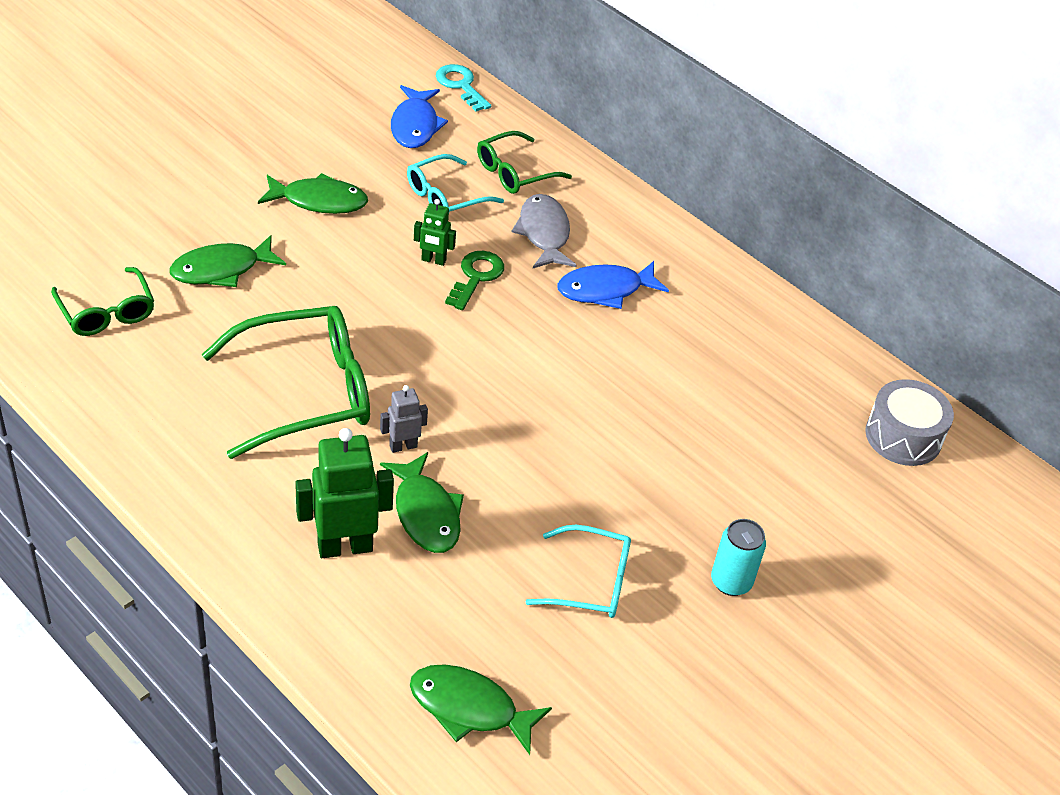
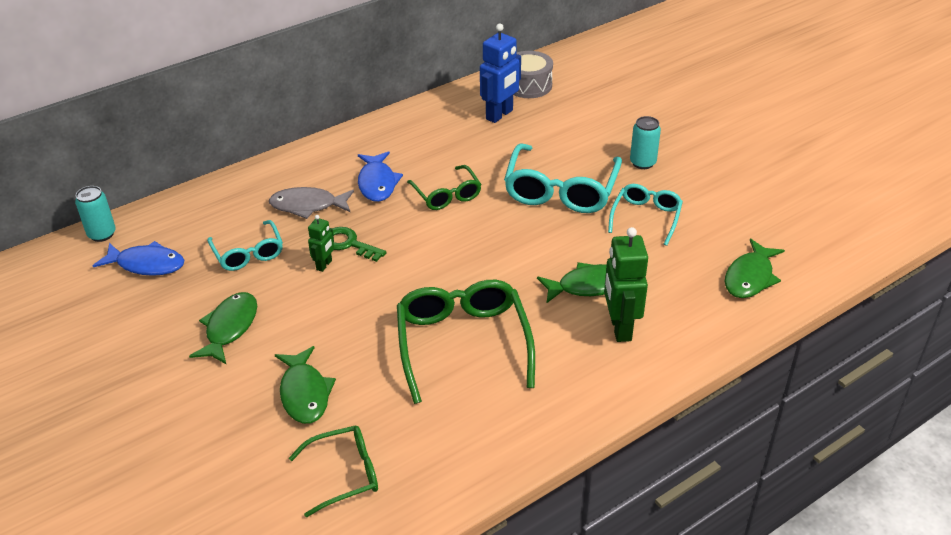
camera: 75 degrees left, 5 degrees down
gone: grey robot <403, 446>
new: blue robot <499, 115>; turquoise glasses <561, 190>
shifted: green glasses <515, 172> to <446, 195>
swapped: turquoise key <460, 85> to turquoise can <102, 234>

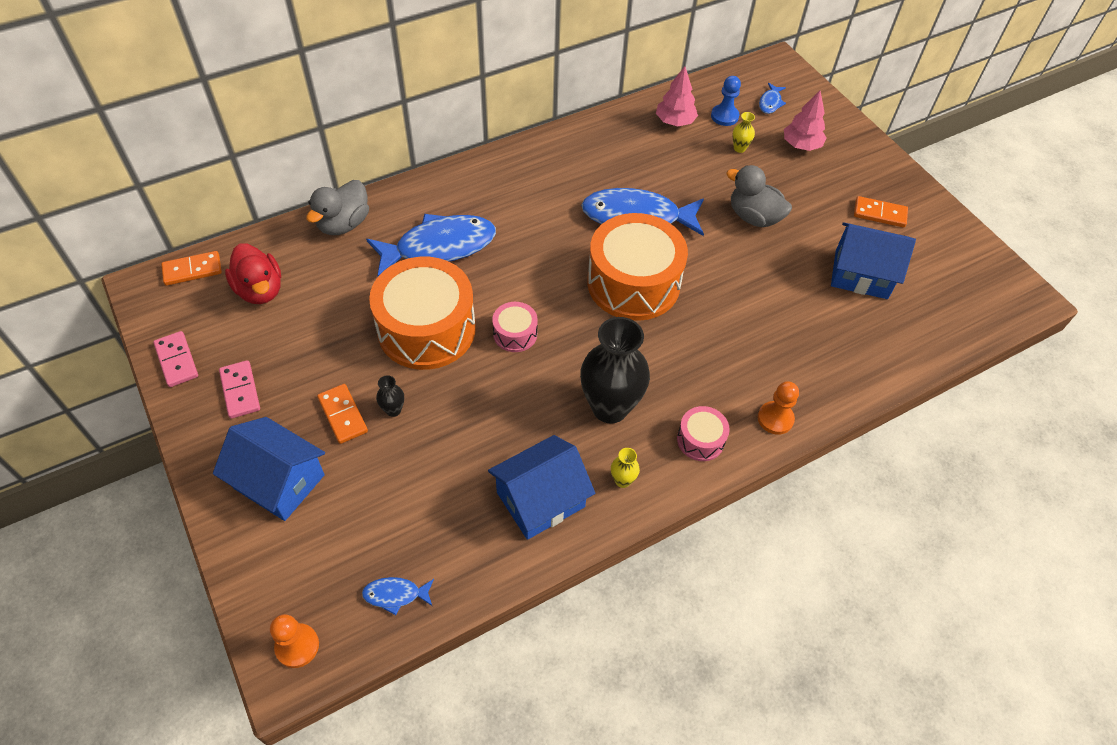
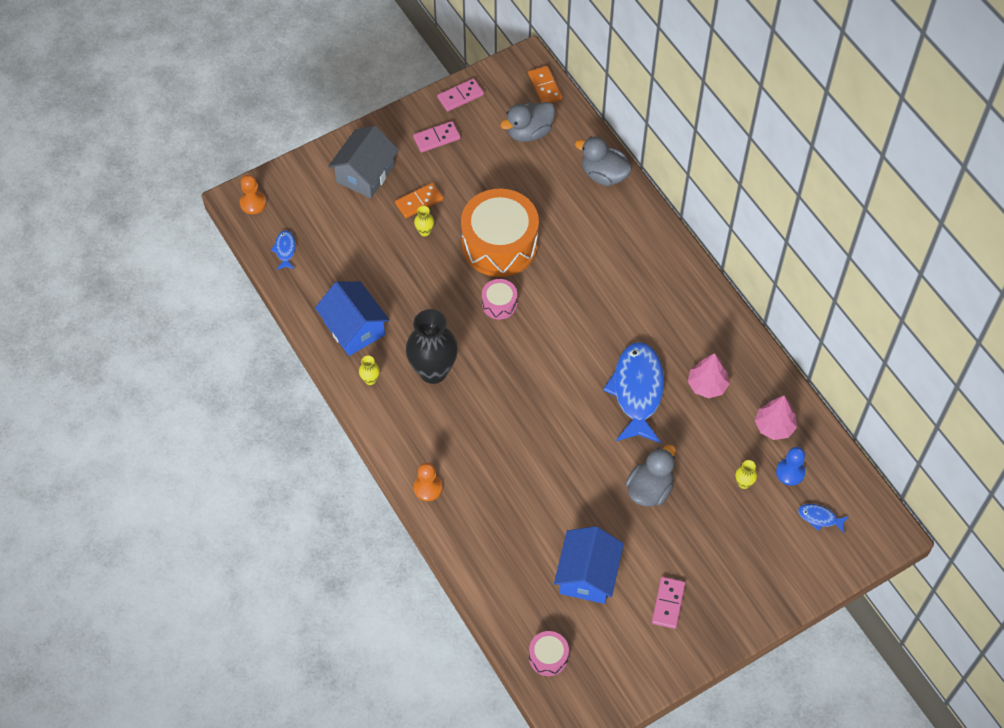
camera: 90 degrees right, 5 degrees up
gone: blue fish <439, 247>; orange drum <633, 283>
shifted: pink drum <700, 440> to <548, 657>; pink tree <801, 145> to <707, 385>
repainted: blue house <279, 481> to grey house <365, 174>; black vase <393, 410> to yellow vase <424, 231>; red duck <260, 290> to grey duck <529, 132>; orange domino <879, 214> to pink domino <668, 603>

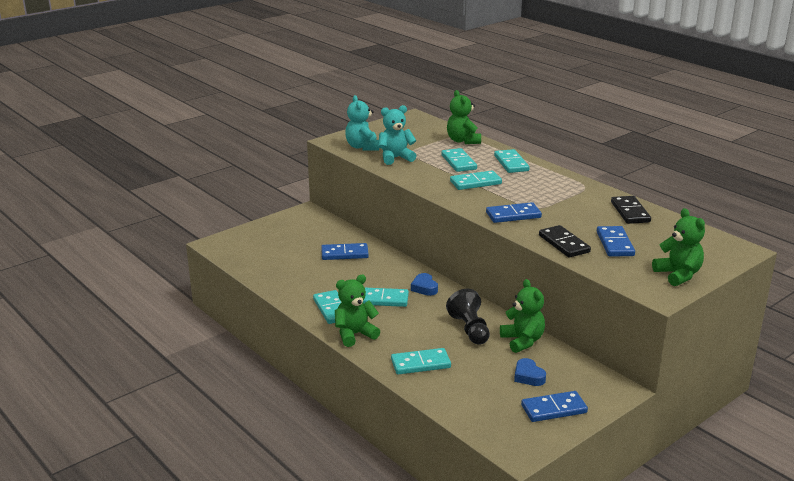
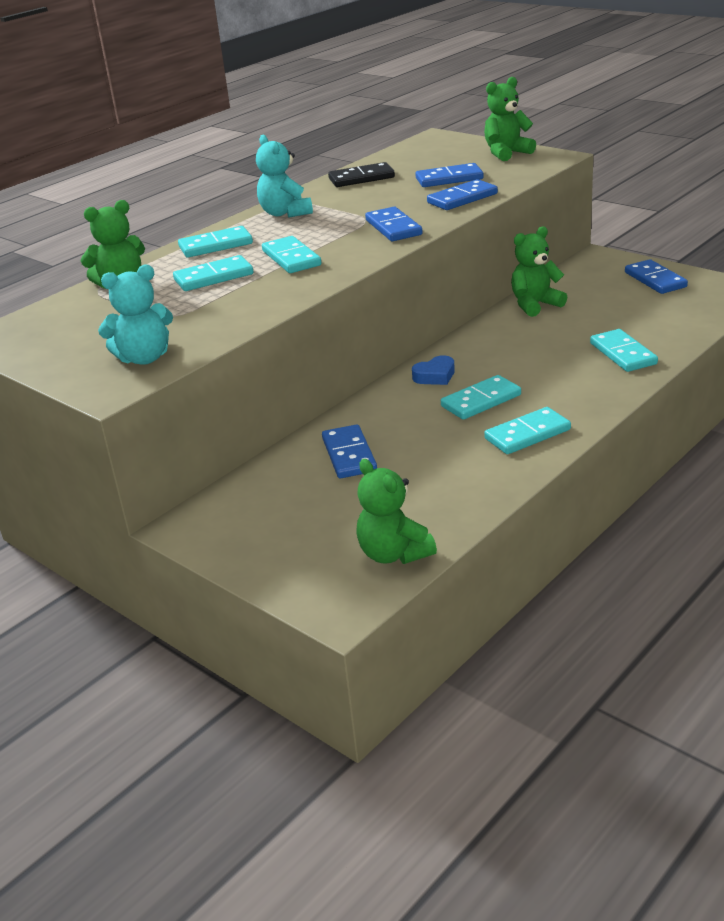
camera: 95 degrees left, 5 degrees up
gone: black pawn <470, 329>; blue heart <528, 376>
shifted: turquoise teddy bear <395, 158> to <285, 213>; green teddy bear <355, 334> to <393, 554>
repainted: black domino <563, 244> to blue domino <462, 198>
rotated: turquoise domino <382, 299> = <481, 401> 60 degrees clockwise

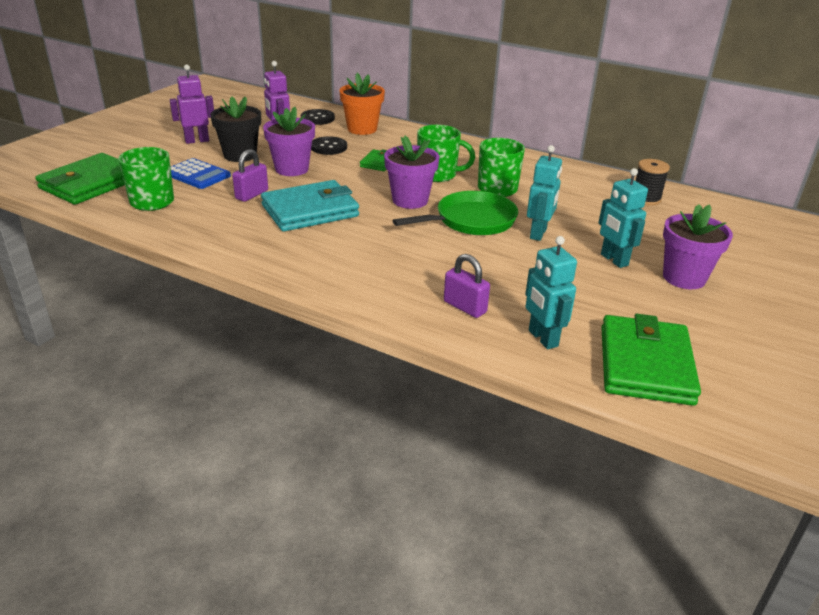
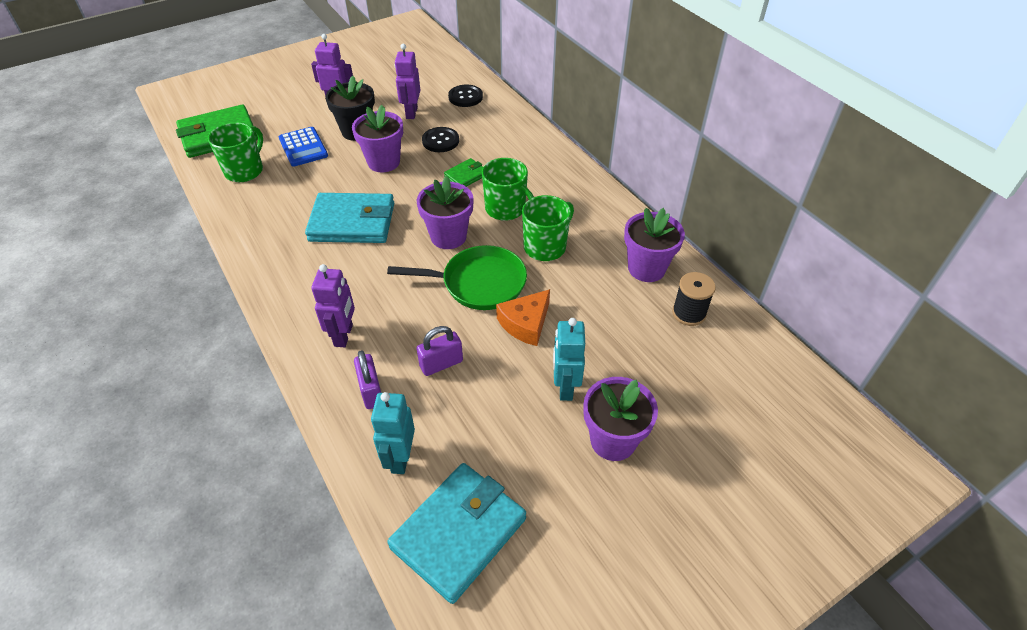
camera: 30 degrees right, 15 degrees up
gone: orange flower pot <362, 129>
new: purple robot <344, 335>; purple flower pot <646, 268>
shifted: purple padlock <252, 195> to <441, 364>
swapped: turquoise robot <538, 234> to orange cheese <526, 323>
repainted: green wallet <645, 365> to turquoise wallet <459, 533>

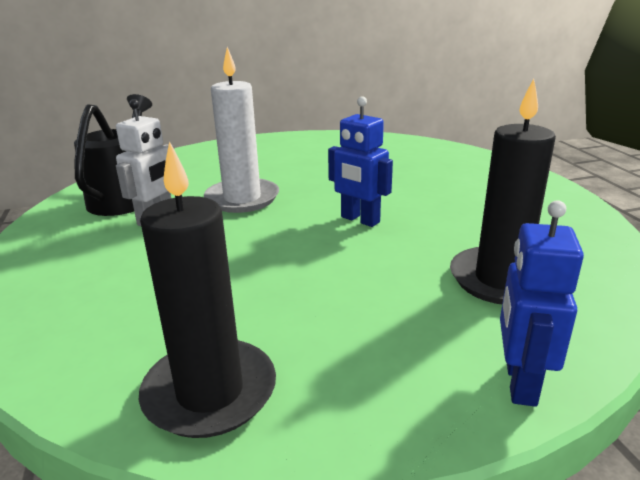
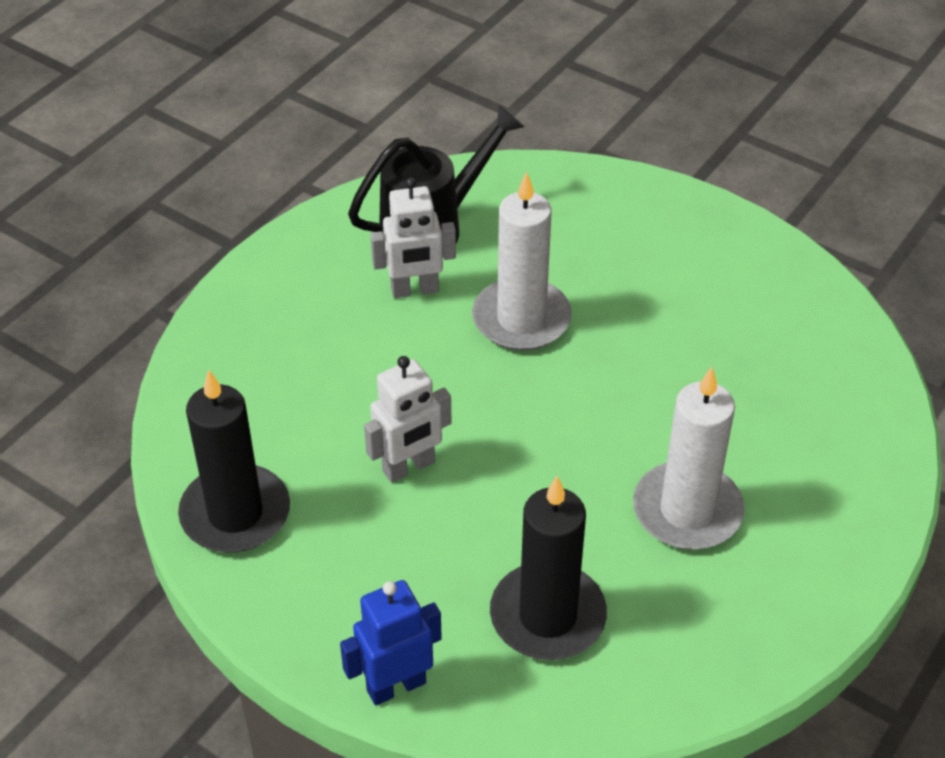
camera: 50 degrees right, 20 degrees up
gone: blue robot <359, 220>
new: white robot <409, 467>; white candle <687, 510>

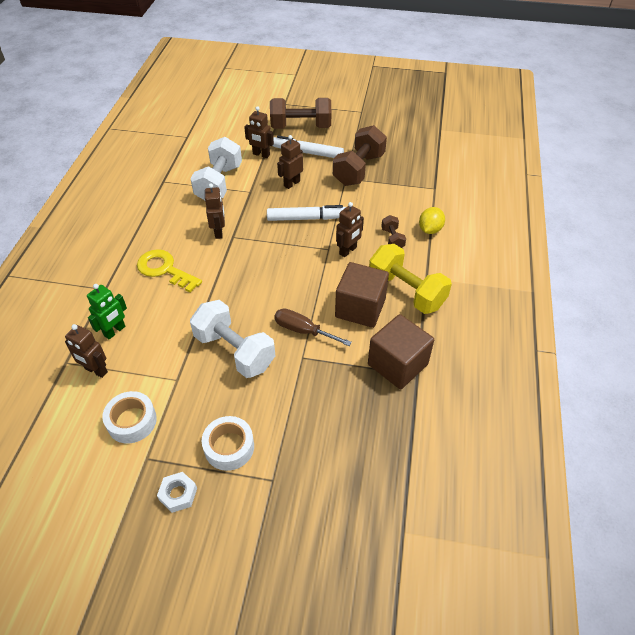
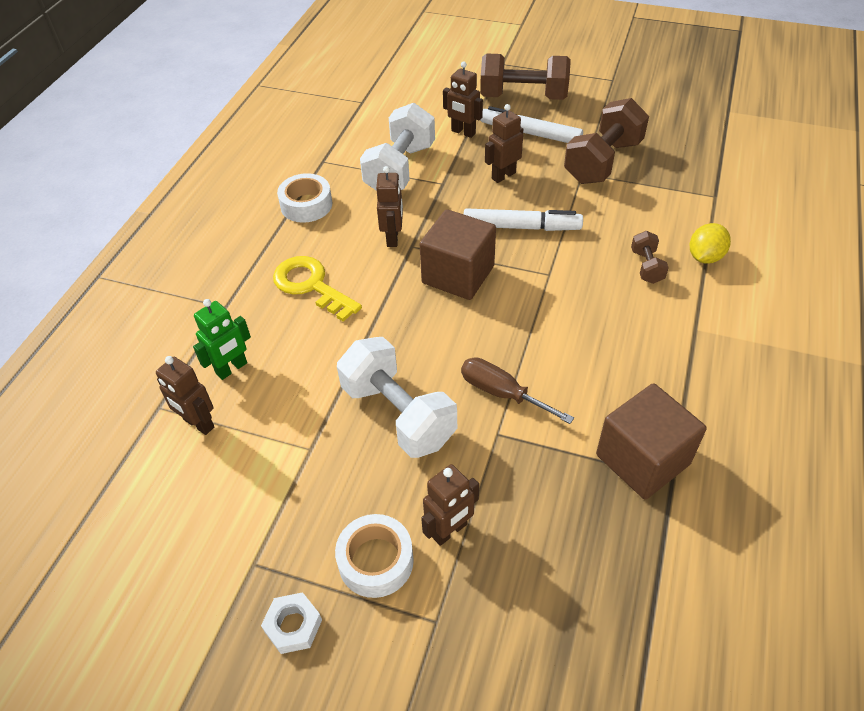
camera: 10 degrees right, 0 degrees up
gone: yellow dumbbell <406, 291>
shifted: white tape <132, 421> to <306, 205>; brown cube <360, 308> to <458, 275>; brown robot <348, 251> to <450, 531>

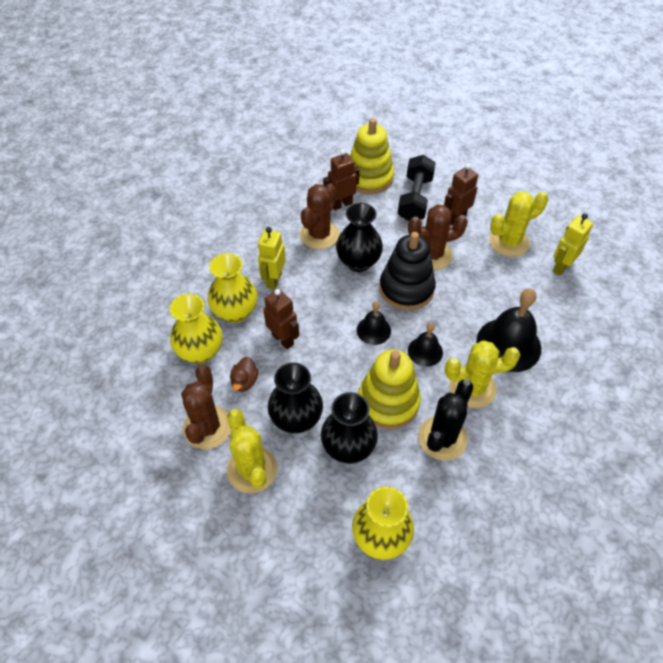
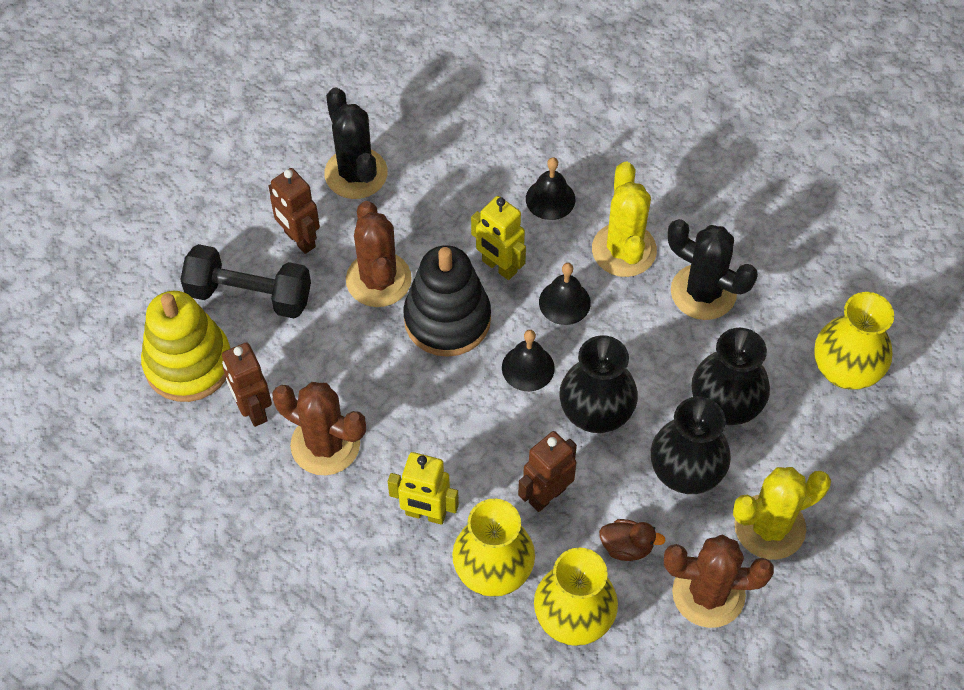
camera: 90 degrees left, 5 degrees up
gone: yellow stacking toy <388, 402>
shifted: yellow robot <561, 267> to <499, 267>; black vase <358, 262> to <596, 413>
repainted: yellow cactus <509, 242> to black cactus <356, 173>
scaled: black bell <508, 344> = <550, 199> x0.54

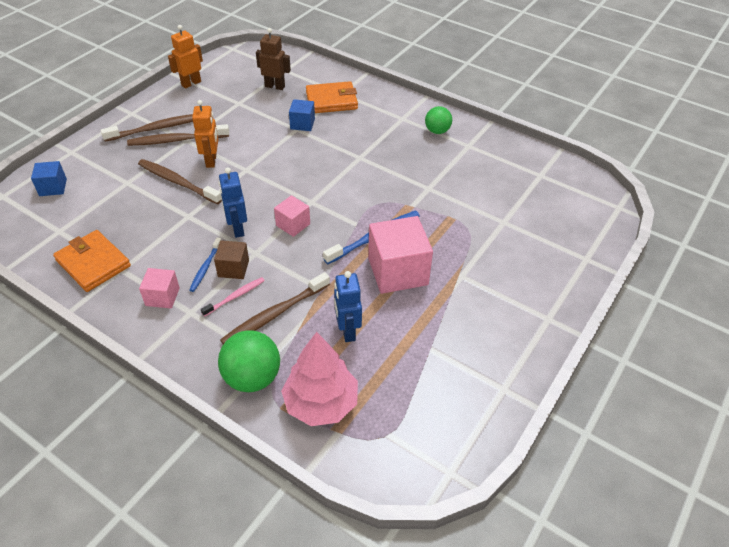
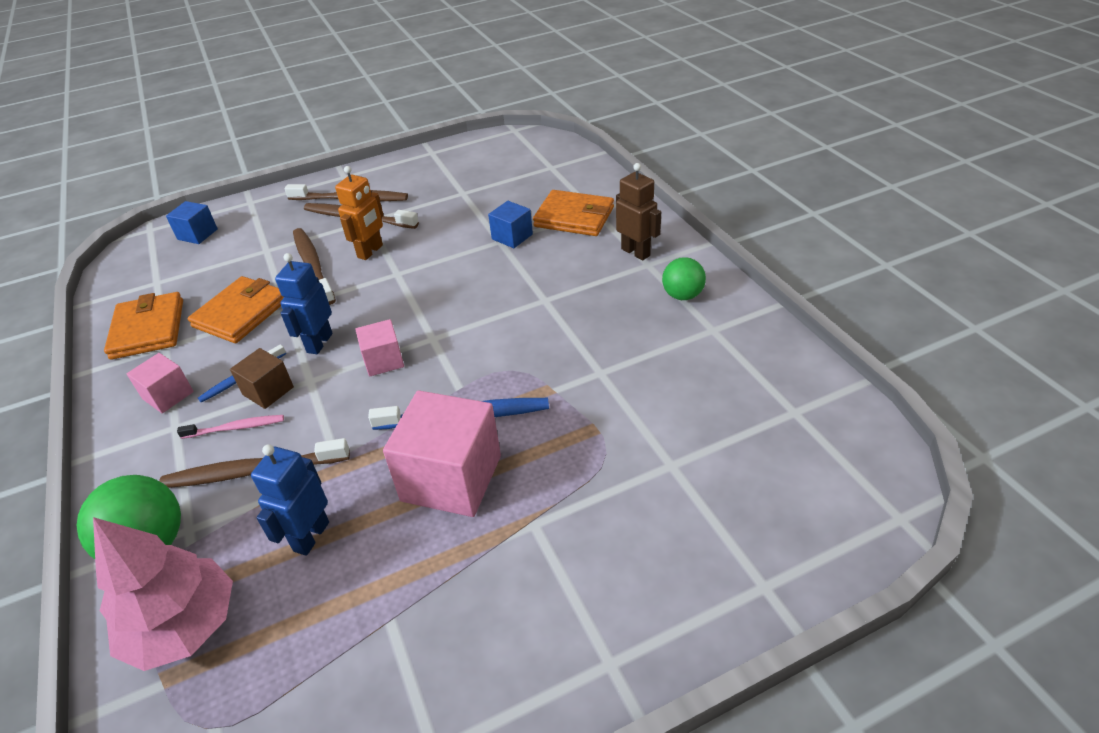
camera: 35 degrees right, 5 degrees down
gone: orange robot <191, 83>
new: orange wallet <241, 313>
shifted: brown robot <275, 86> to <636, 252>

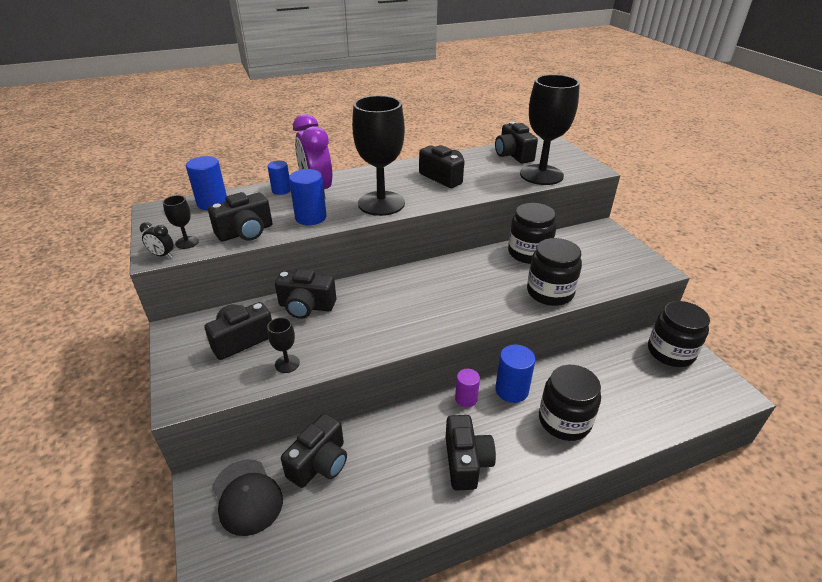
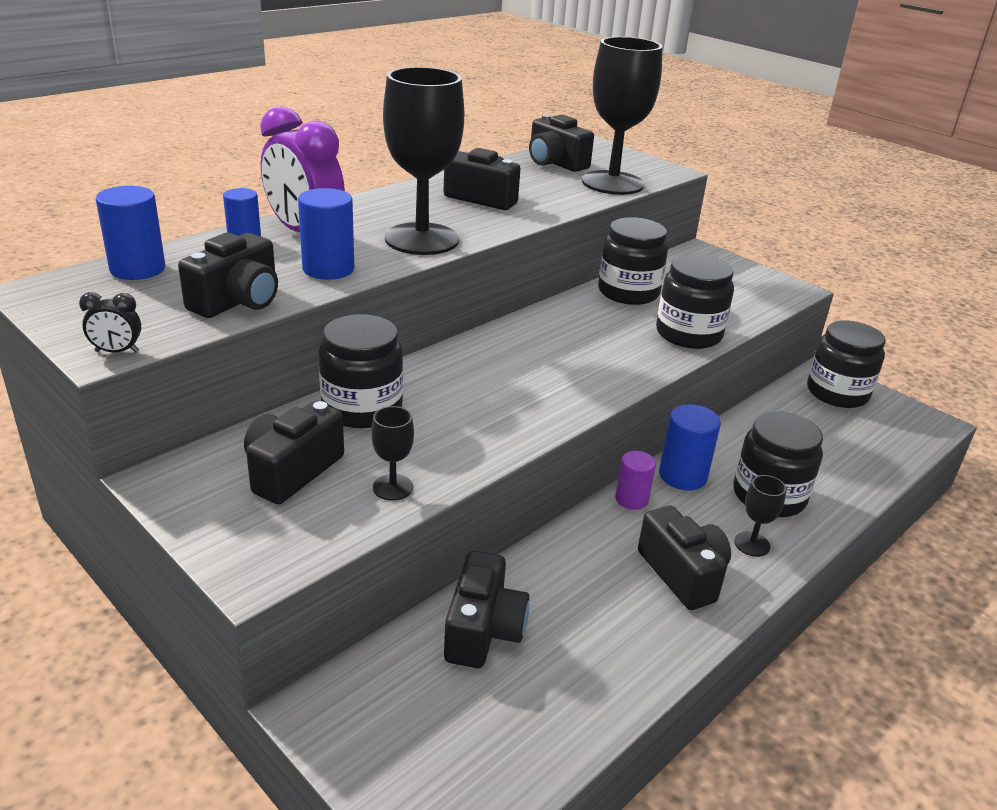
camera: 25 degrees left, 5 degrees down
gone: black cap <247, 496>
shifted: black goblet <187, 242> to <752, 544>
swapped: black camera <306, 306> to black jar <362, 408>

